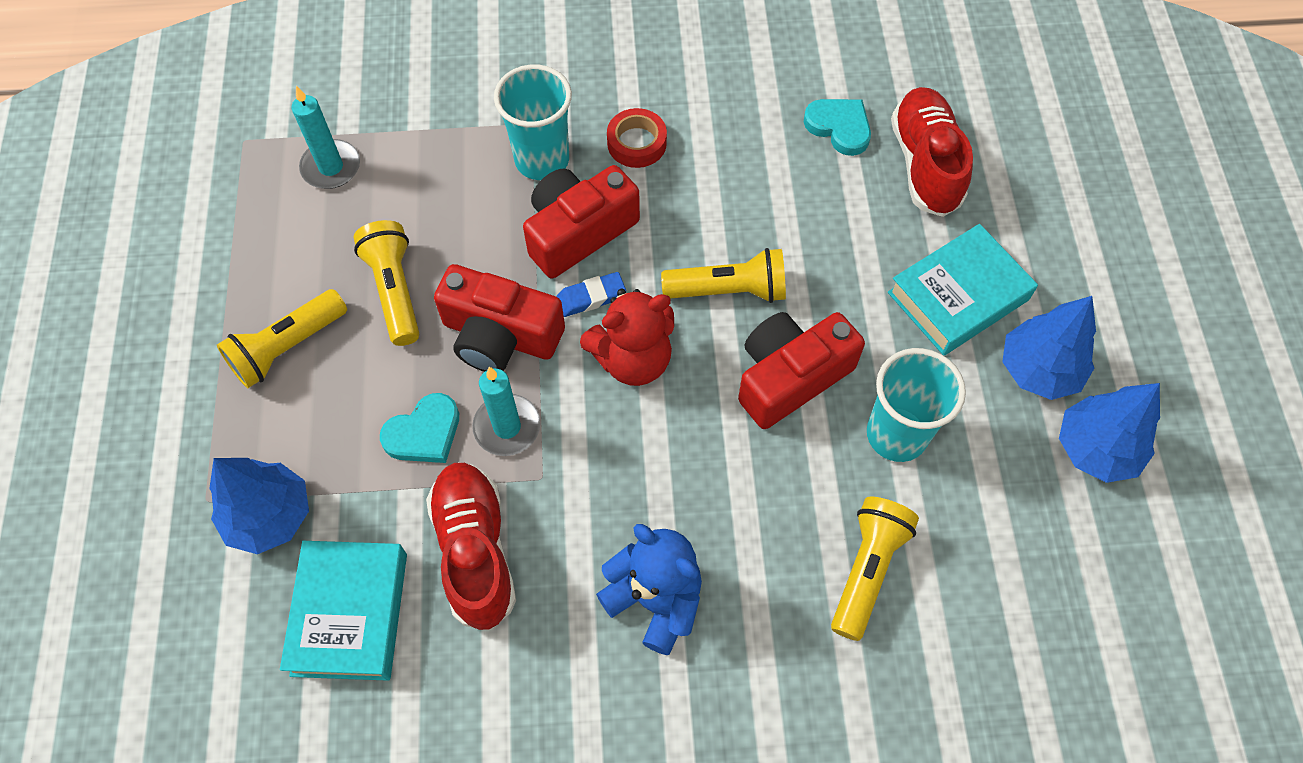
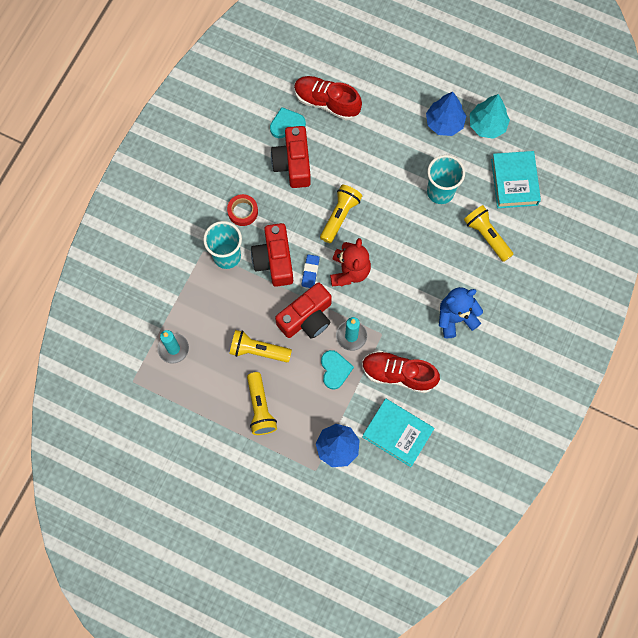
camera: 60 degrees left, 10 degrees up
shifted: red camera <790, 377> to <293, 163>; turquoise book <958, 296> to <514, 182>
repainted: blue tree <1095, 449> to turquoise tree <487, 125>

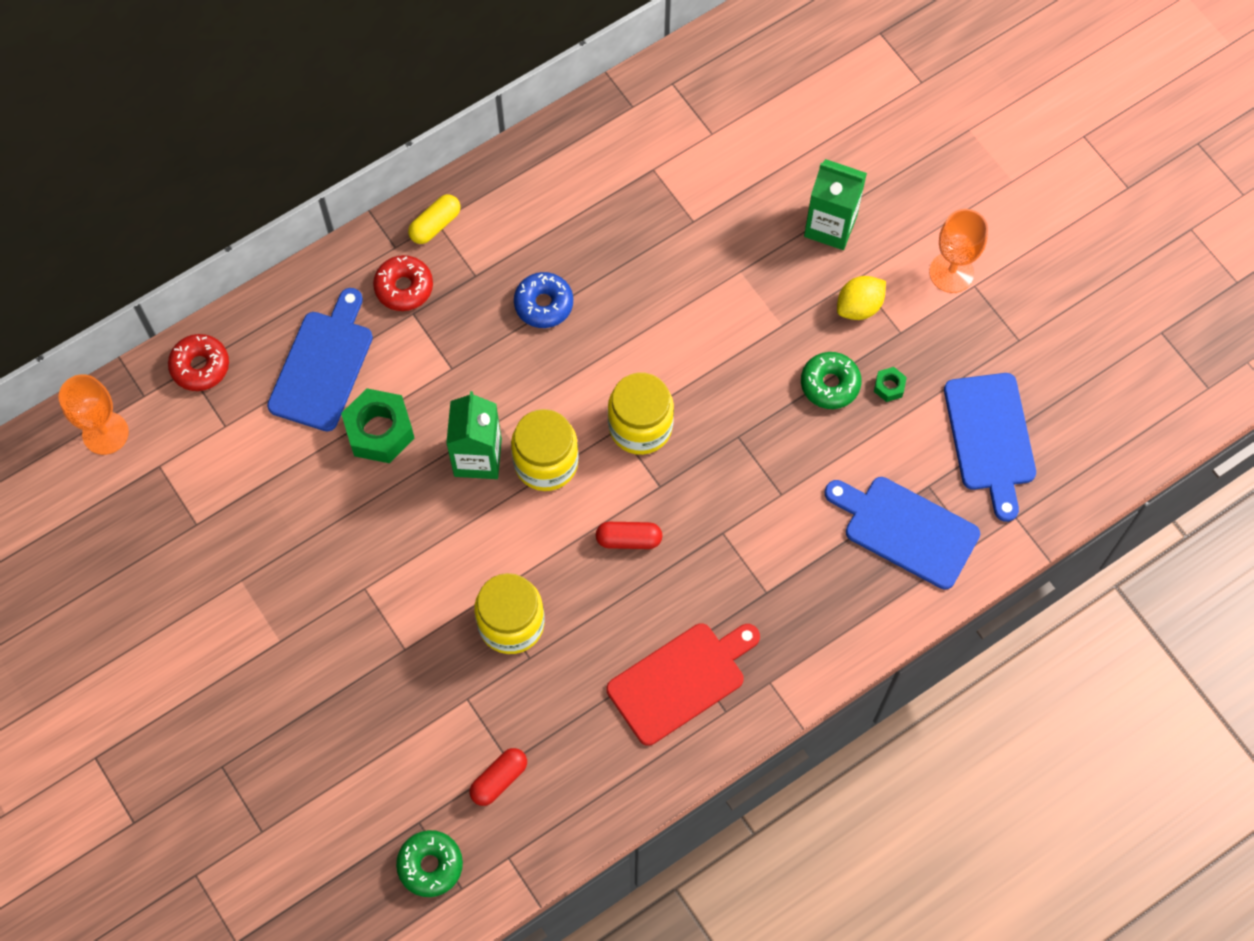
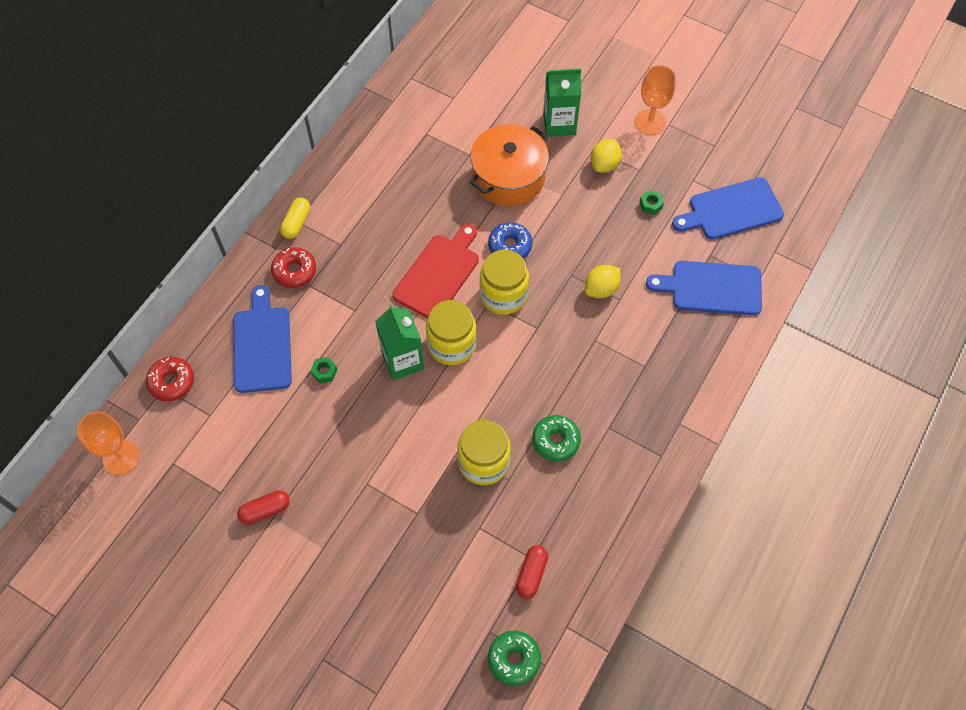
camera: 25 degrees left, 5 degrees down
new: orange pot <508, 177>; yellow lemon <601, 289>
shifted: red capsule <629, 539> to <265, 510>; red cutting board <681, 680> to <439, 273>; blue donut <543, 304> to <510, 246>; green donut <830, 384> to <555, 441>
rotated: blue cutting board <990, 438> = <731, 210> 105 degrees clockwise
scaled: green nut <379, 431> = <324, 372> x0.47

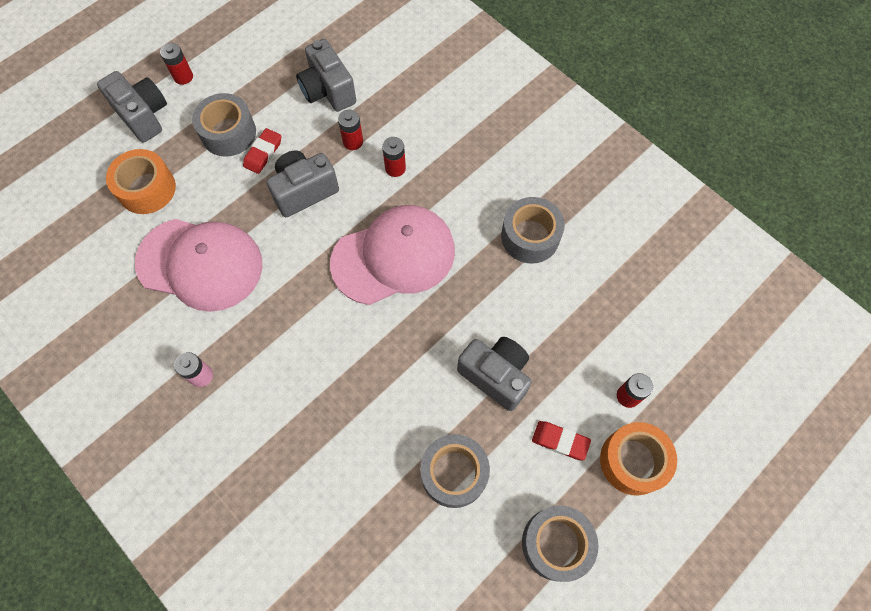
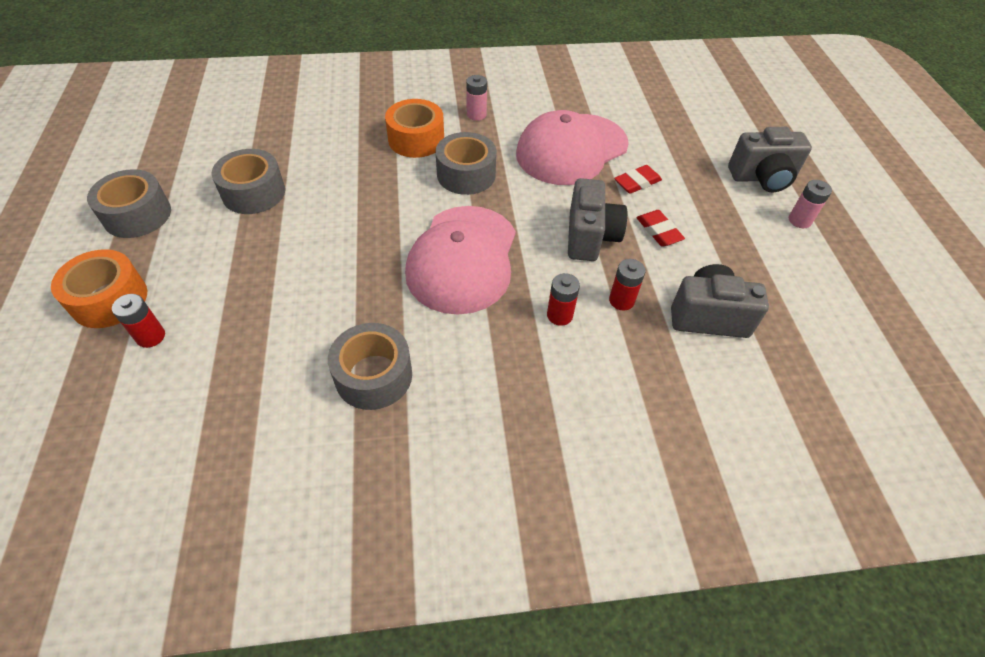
camera: 125 degrees right, 15 degrees down
gone: grey camera <495, 376>
shifted: orange tape <147, 189> to <416, 139>; grey tape <228, 133> to <466, 174>; red eraser <560, 441> to <637, 182>
repainted: red battery <183, 77> to pink battery <799, 220>

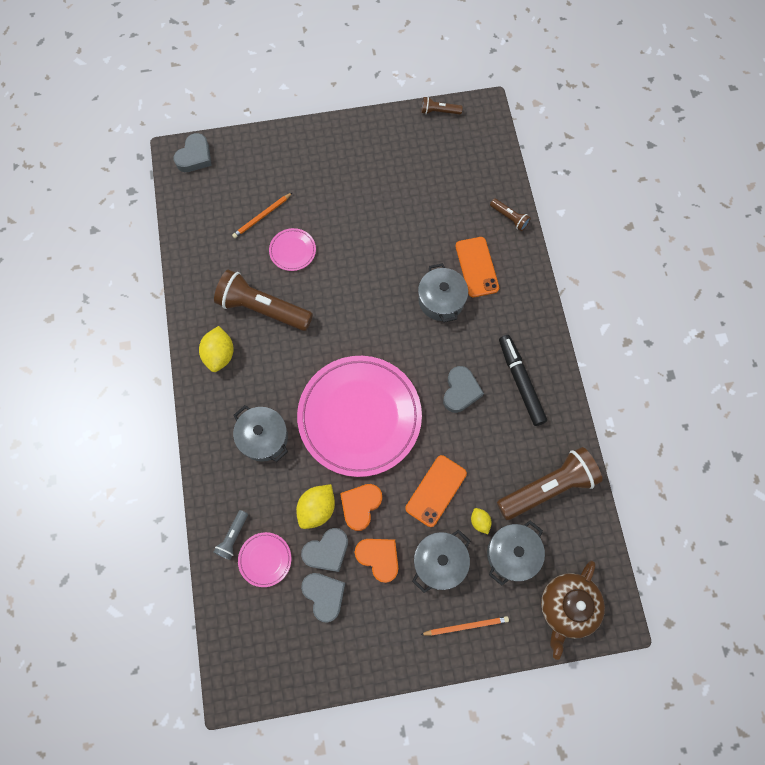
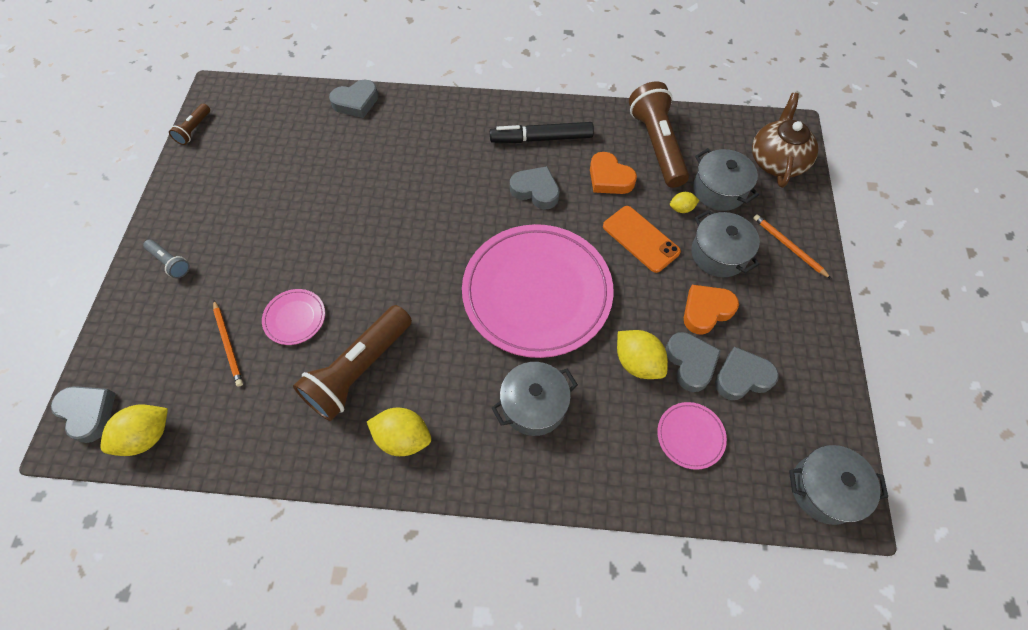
camera: 75 degrees left, 10 degrees down
gone: orange phone <476, 267>
new: yellow lemon <147, 436>
shifted: grey flashlight <233, 537> to <170, 262>; orange heart <360, 506> to <609, 178>; grey pot <441, 300> to <824, 489>
swapped: brown flashlight <509, 218> to grey heart <356, 102>
rotated: brown teapot <566, 607> = <777, 161> 120 degrees counterclockwise; orange pencil <466, 626> = <788, 246> 45 degrees counterclockwise

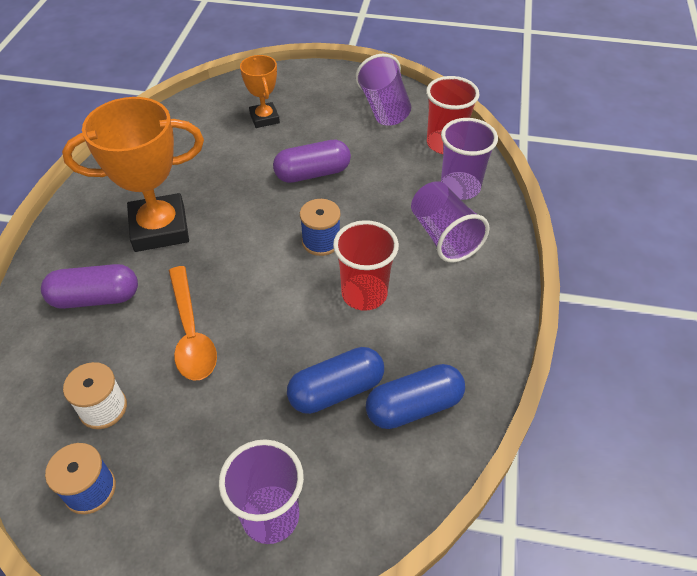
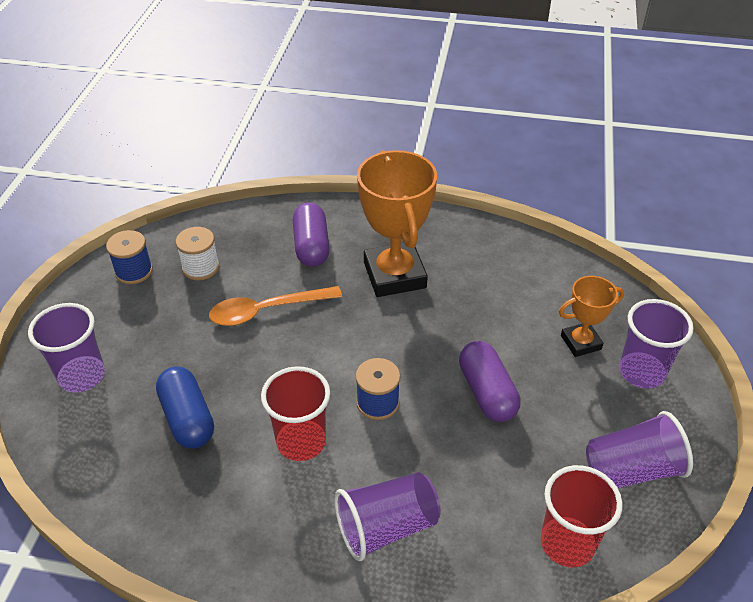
camera: 90 degrees right, 5 degrees down
gone: blue capsule <413, 406>
shifted: purple cup <460, 188> to <641, 372>

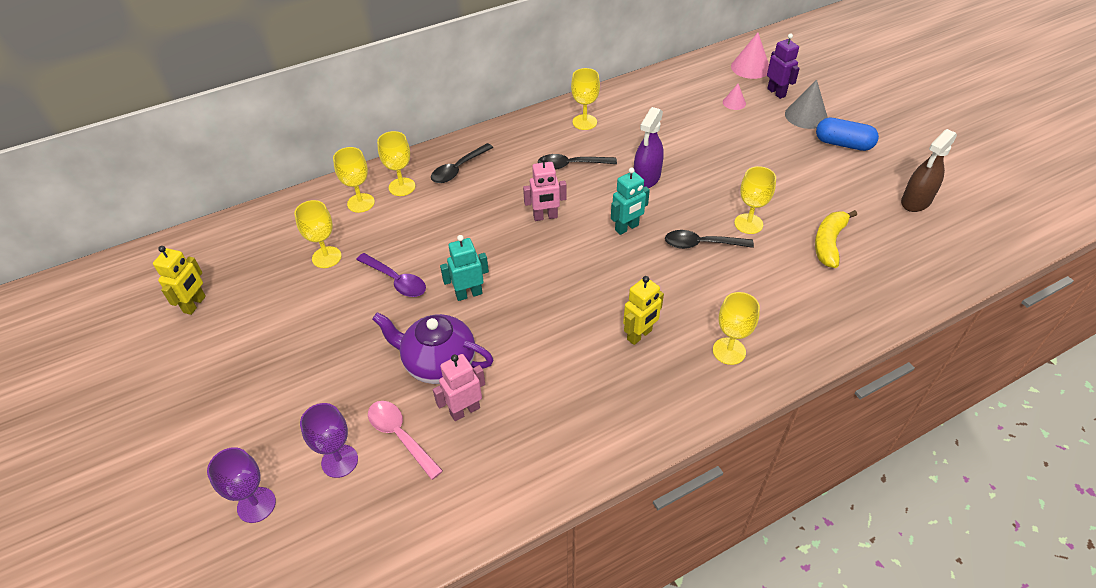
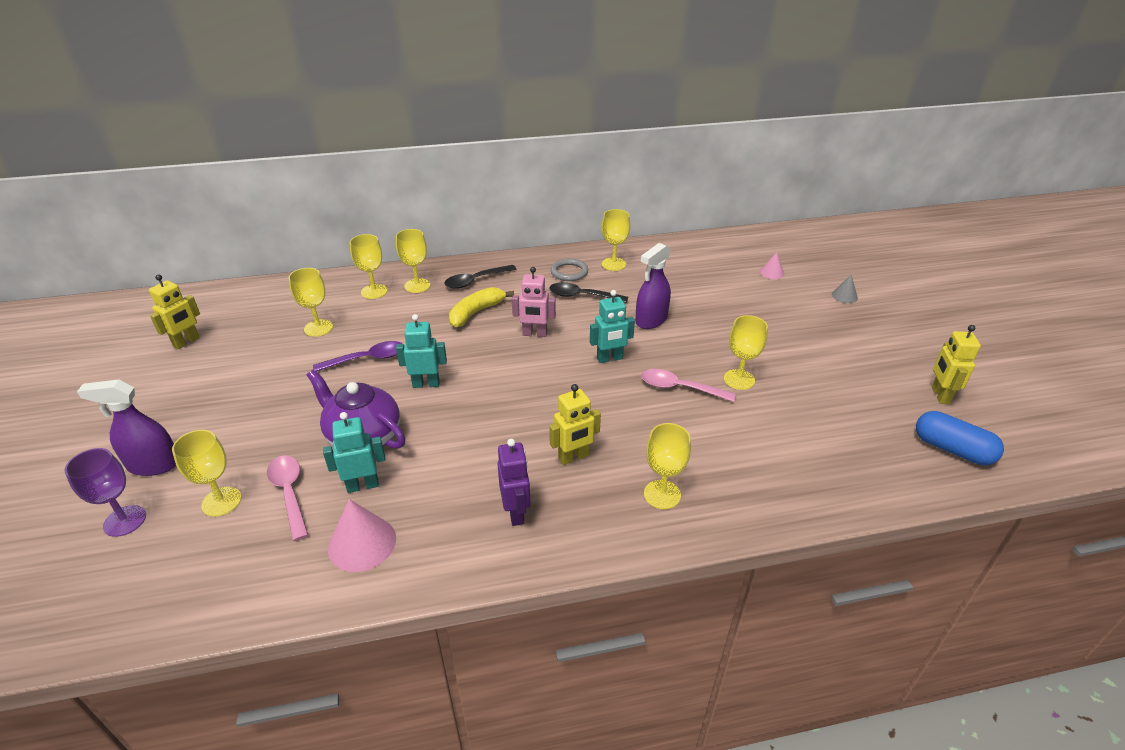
camera: 15 degrees right, 10 degrees down
new: purple spray bottle <153, 465>; grey ring <569, 272>
shifted: pink cone <750, 67> to <362, 543>; yellow banana <829, 243> to <476, 312>; purple robot <776, 92> to <516, 513>; blue capsule <843, 144> to <952, 449>
swapped: brown spray bottle <915, 201> to yellow robot <939, 395>
repainted: purple goblet <339, 461> to yellow goblet <221, 501>; pink robot <464, 410> to turquoise robot <363, 485>; black spoon <701, 244> to pink spoon <679, 388>
rotated: purple spoon <396, 280> = <367, 359> 75 degrees counterclockwise
scaled: grey cone <806, 116> = <844, 296> x0.56

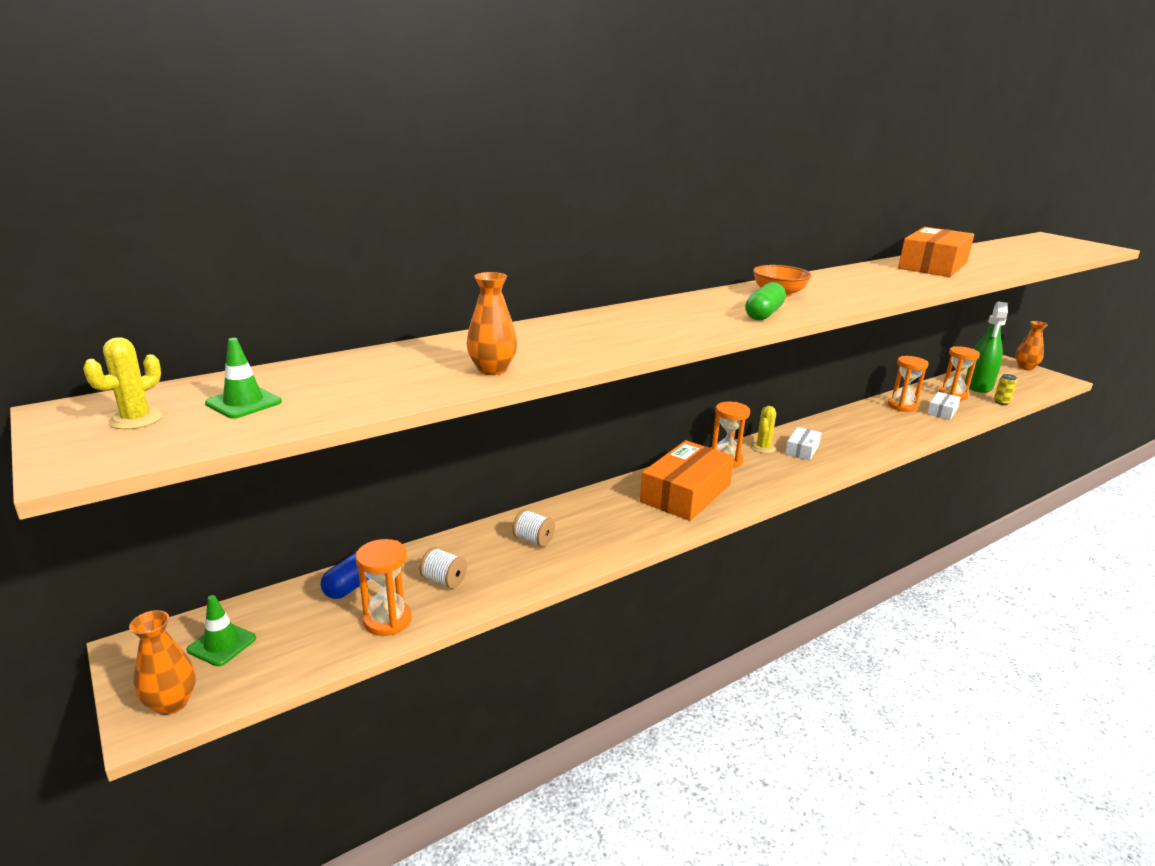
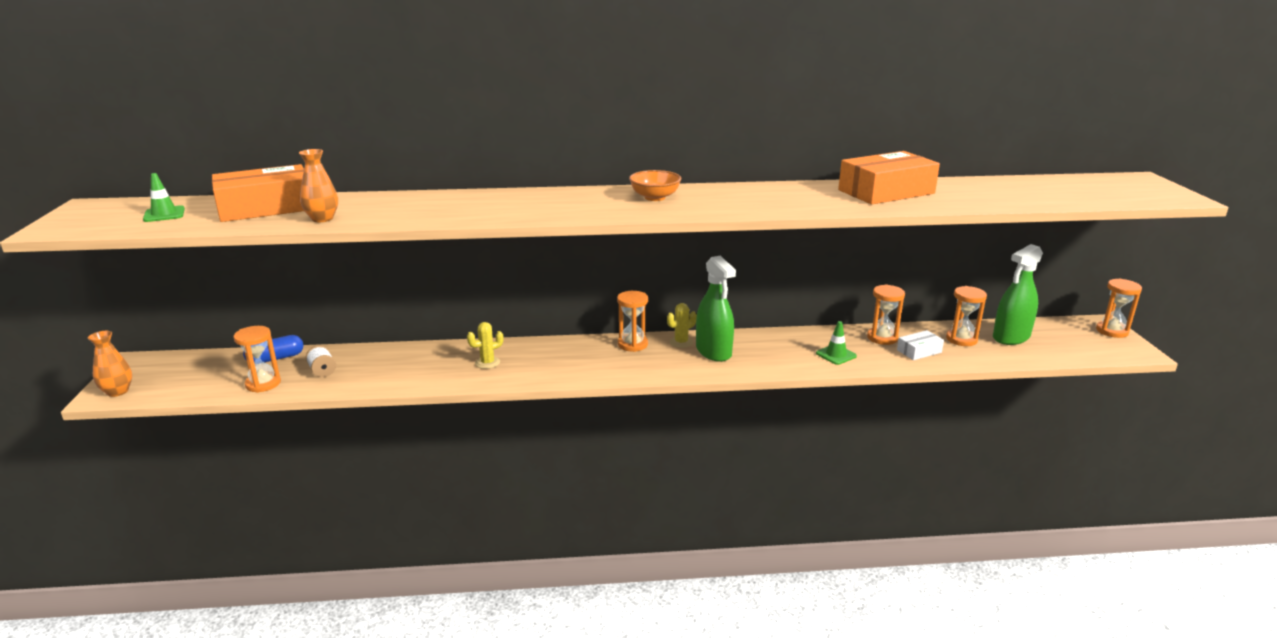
camera: 30 degrees right, 0 degrees up
gone: white spool <533, 540>; green capsule <764, 314>; yellow can <1001, 402>
shifted: orange box <685, 493> to <265, 208>; yellow cactus <136, 419> to <487, 363>; green traffic cone <222, 644> to <836, 355>
swapped: white box <802, 450> to green spray bottle <713, 351>; orange vase <1025, 368> to orange hourglass <1112, 331>

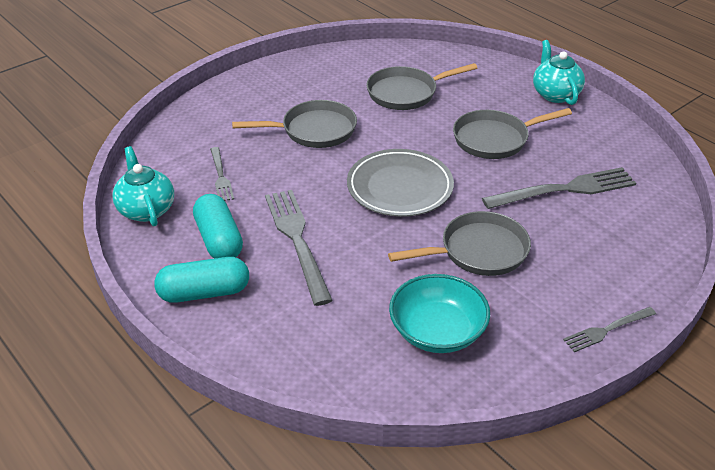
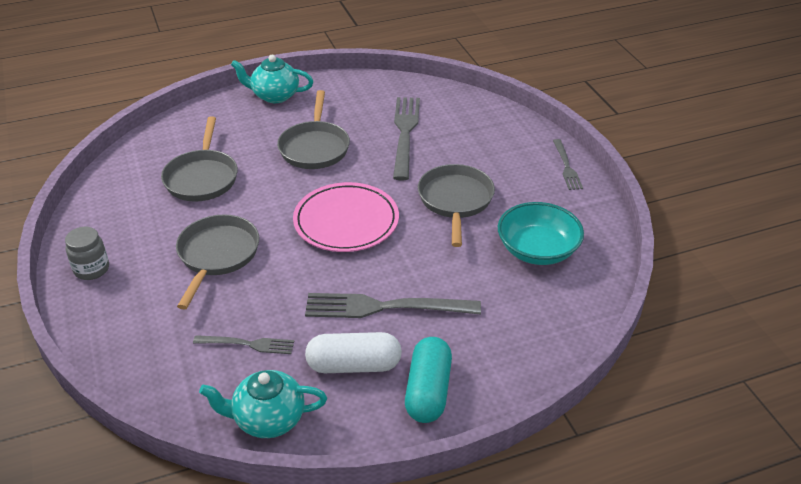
camera: 70 degrees left, 0 degrees up
new: grey jar <91, 269>
repainted: grey plate <399, 187> to pink plate <346, 221>; turquoise capsule <219, 240> to white capsule <354, 365>

